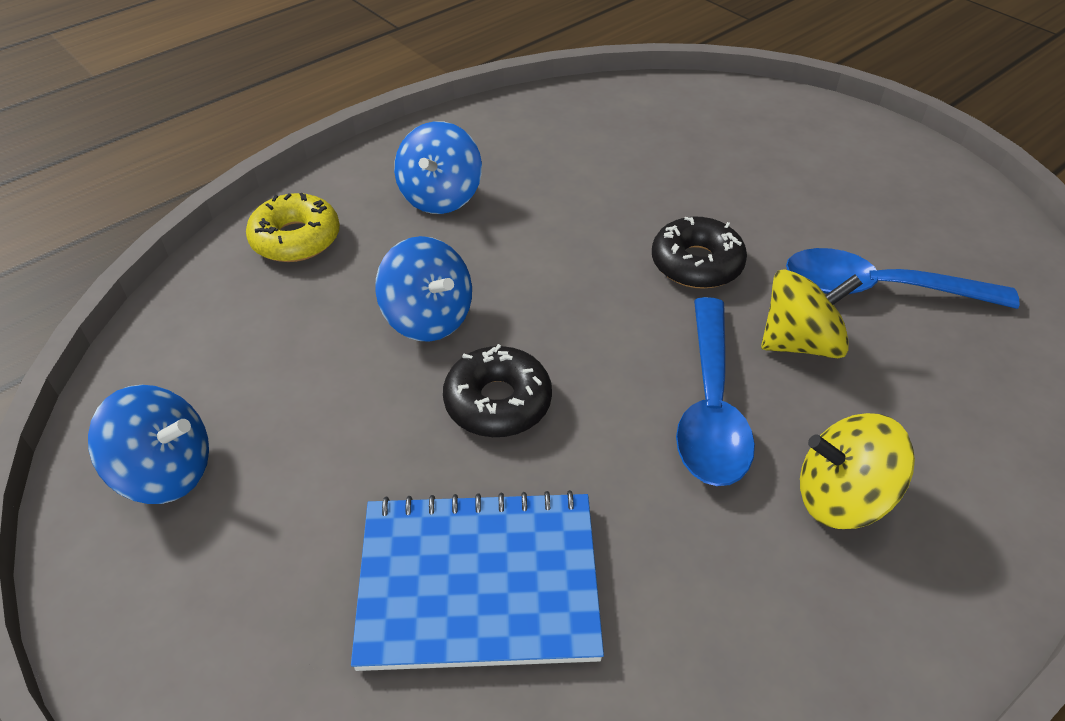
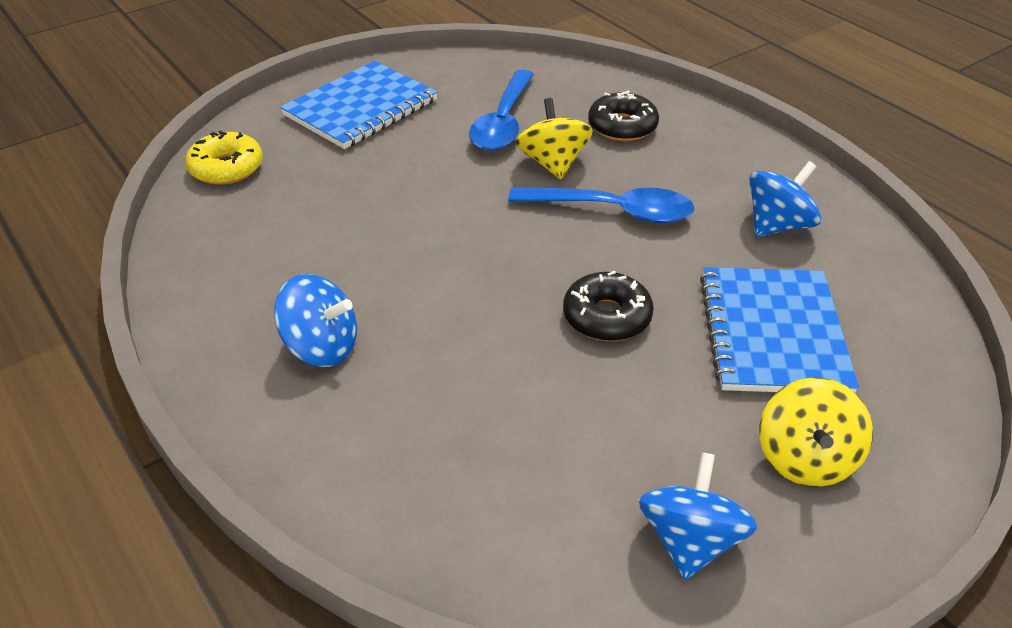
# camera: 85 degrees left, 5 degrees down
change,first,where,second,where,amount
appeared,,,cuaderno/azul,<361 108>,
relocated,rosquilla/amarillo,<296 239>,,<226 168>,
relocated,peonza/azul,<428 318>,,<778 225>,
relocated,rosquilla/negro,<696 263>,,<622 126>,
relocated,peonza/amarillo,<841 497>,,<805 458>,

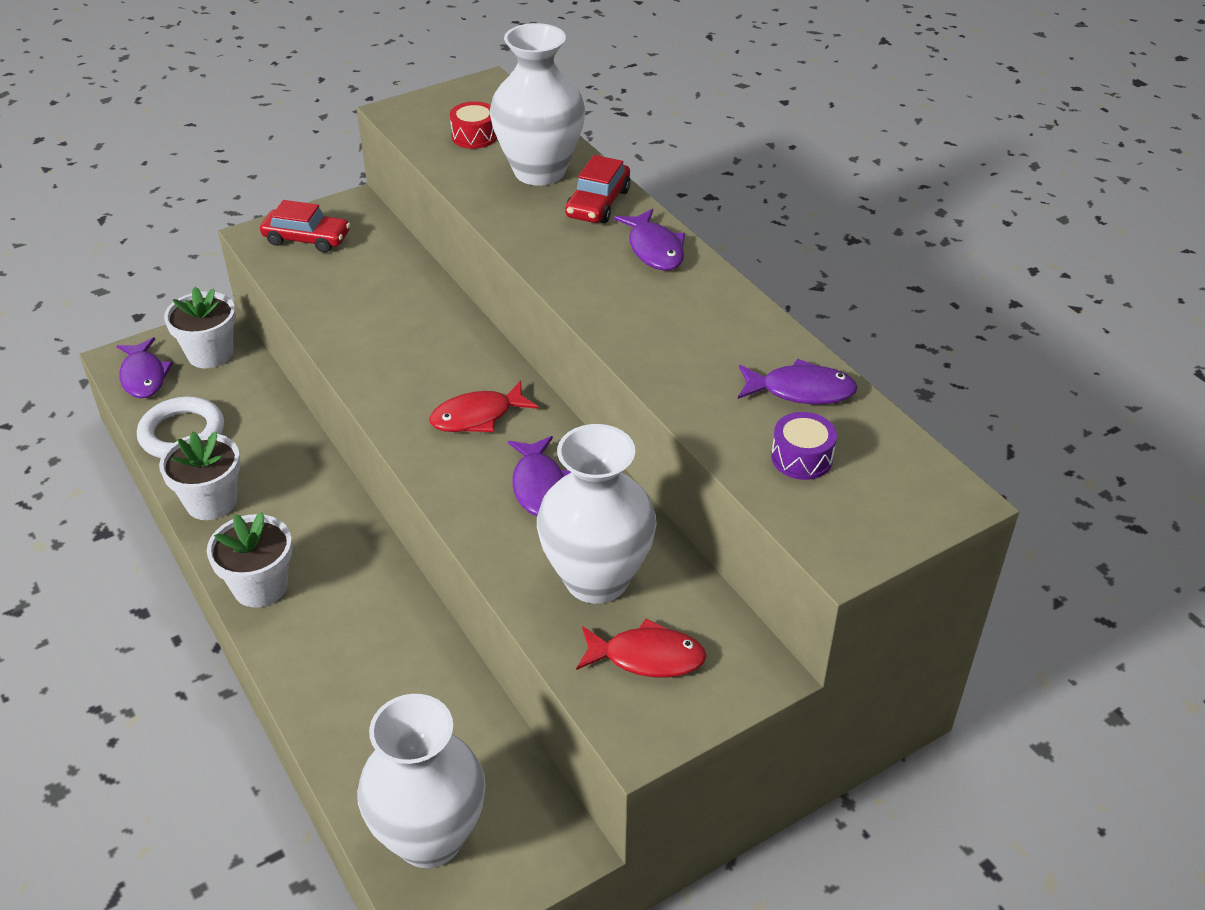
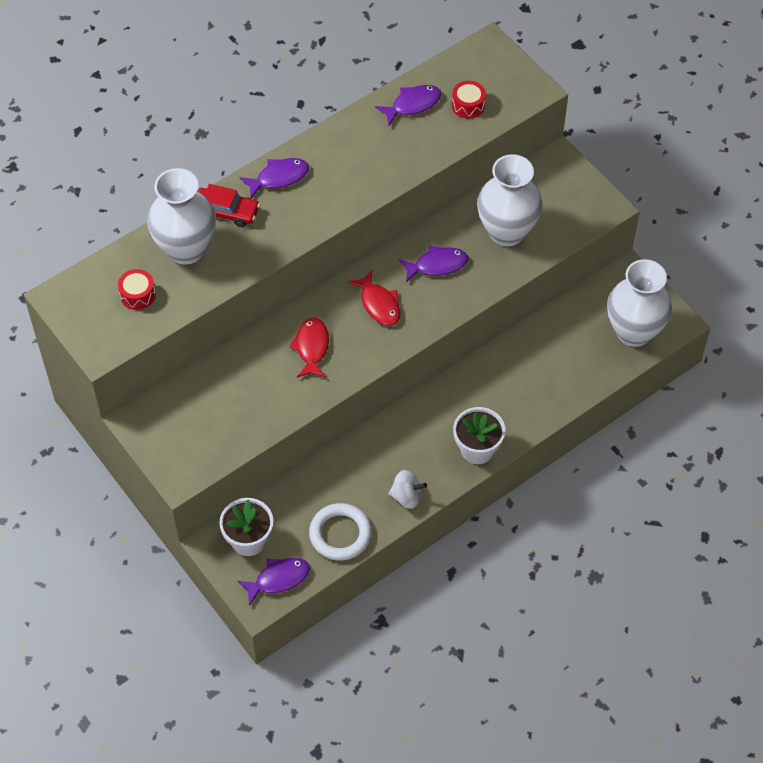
# camera: 95 degrees left, 15 degrees up
change,first,where,second,where,amount
missing,coche/rojo,<307 239>,,,
relocated,pez/rojo,<647 657>,,<312 347>,
exchanged,maceta/blanco,<211 502>,peonza/blanco,<406 496>,
colour,tambor/morado,<801 458>,tambor/rojo,<468 105>,
spun,pez/morado,<801 391>,,<412 105>,60 degrees clockwise

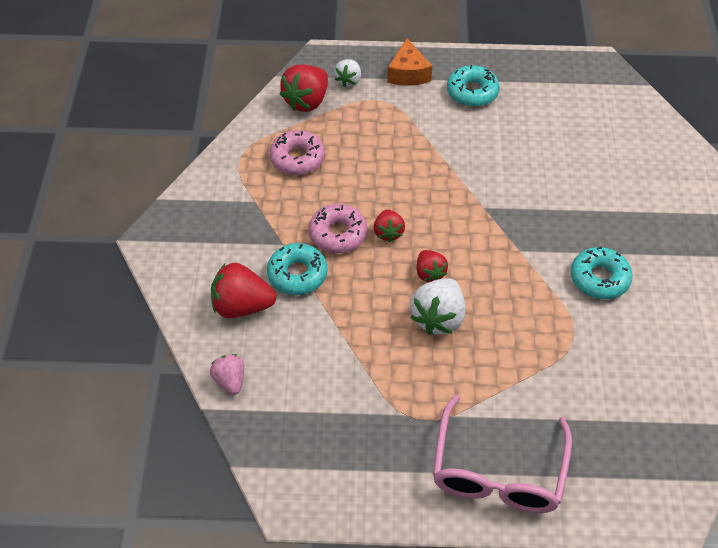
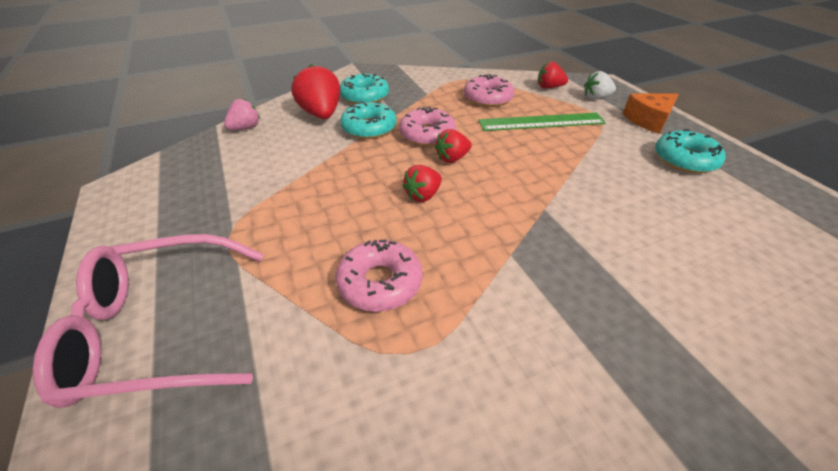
# camera: 65 degrees right, 10 degrees down
change,first,where,second,where,amount
missing,fresa/blanco,<438 318>,,,
appeared,,,rosquilla/rosa,<380 282>,
appeared,,,regla/verde,<541 122>,
relocated,rosquilla/turquesa,<599 278>,,<364 96>,
size,fresa/rojo,<306 101>,,<549 87>,x0.60

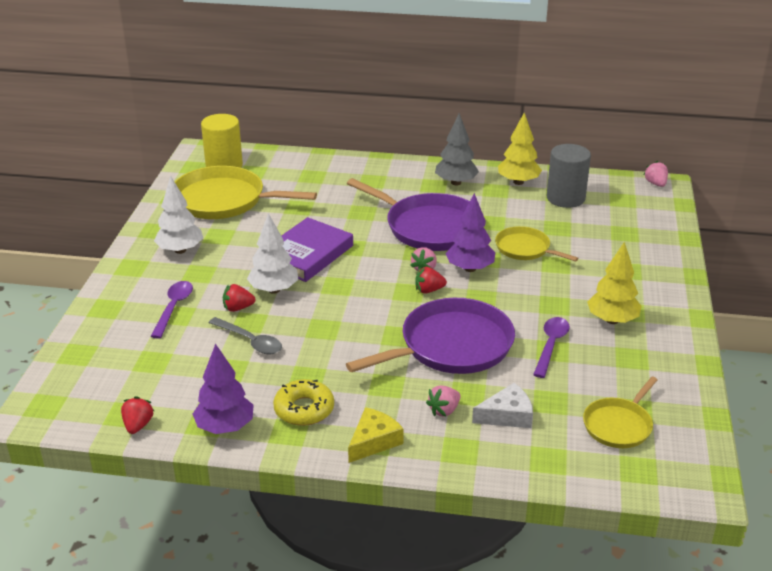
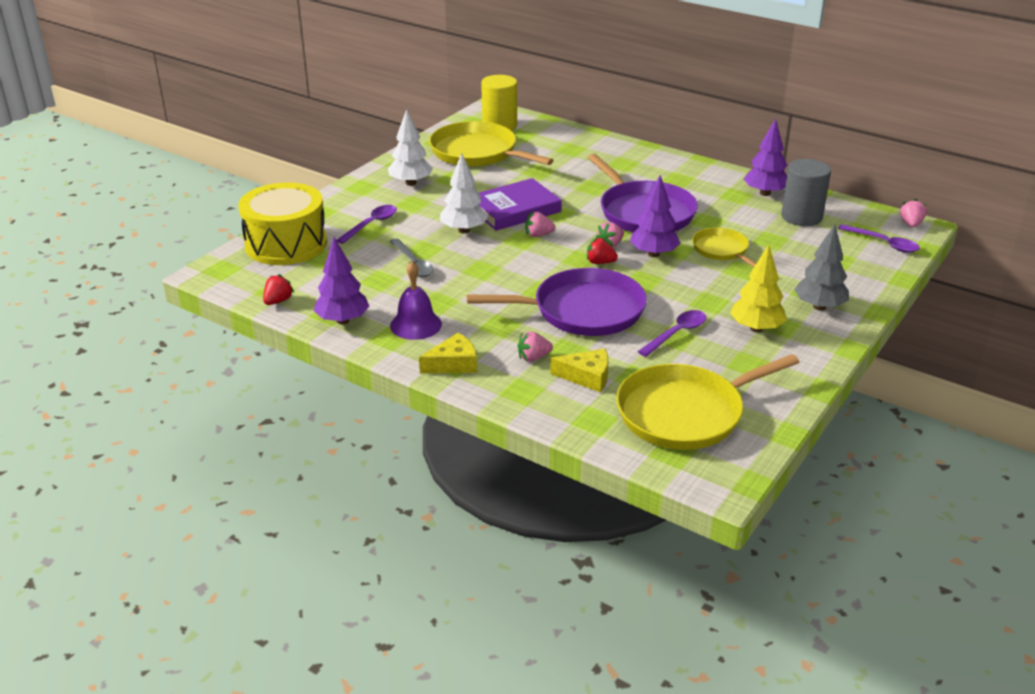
# camera: 25 degrees right, 0 degrees up
change,first,where,second,where,amount
missing,fresa/rojo,<238 308>,,,
appeared,,,tambor/amarillo,<286 244>,
appeared,,,fresa/rosa,<538 235>,
appeared,,,cuchara/morado,<883 243>,
relocated,árbol/gris,<456 182>,,<819 307>,
exchanged,rosquilla/amarillo,<304 409>,campana/morado,<416 325>,
colour,queso/blanco,<507 415>,queso/amarillo,<587 377>,
colour,árbol/amarillo,<518 182>,árbol/morado,<765 193>,
size,sartén/amarillo,<619 425>,,<685 413>,x1.80

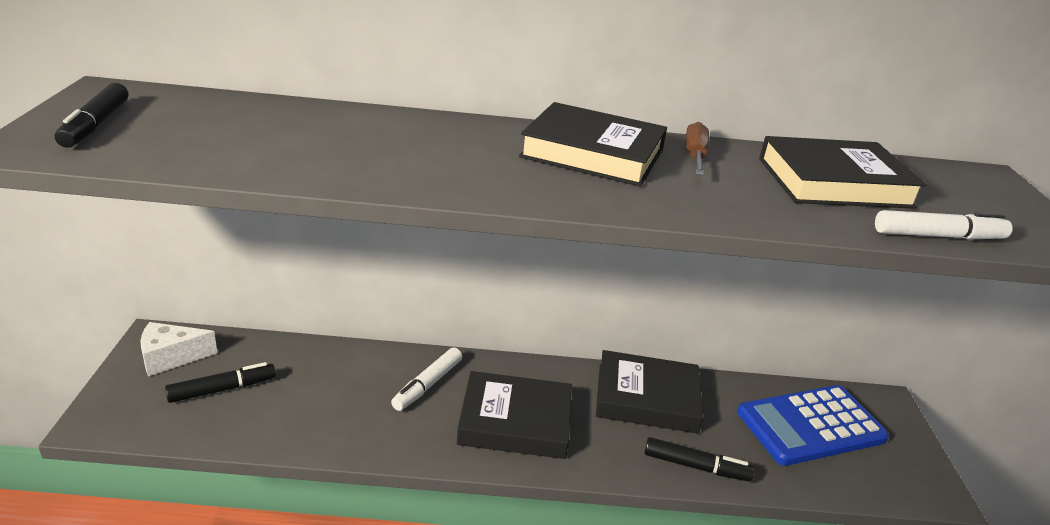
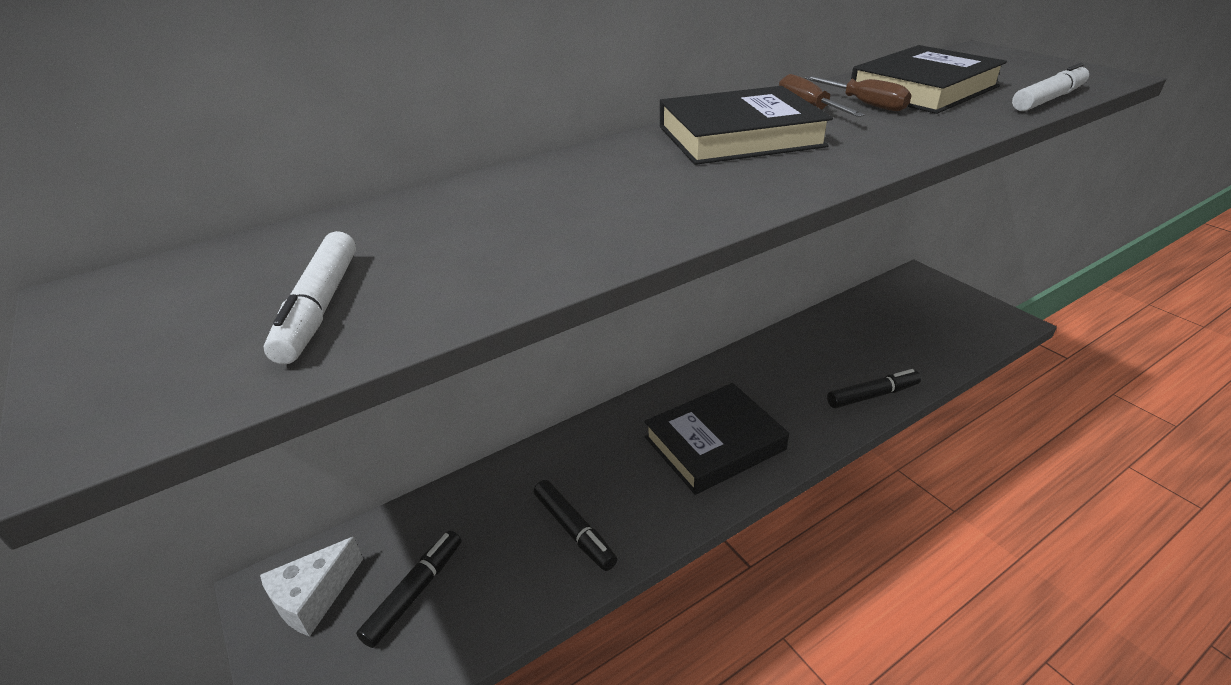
# camera: 30 degrees left, 5 degrees up
change,first,where,second,where,amount
missing,libro/negro,<646 398>,,,
missing,calculadora/azul,<810 426>,,,
appeared,,,destornillador/marrón,<865 104>,
relocated,rotulador/negro,<95 125>,,<574 530>,
relocated,rotulador/blanco,<427 385>,,<319 307>,

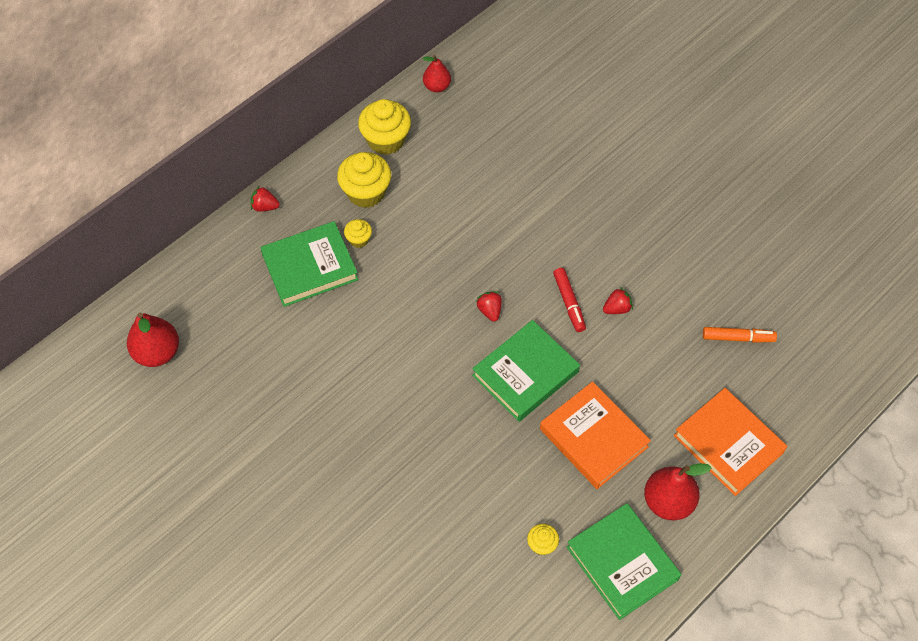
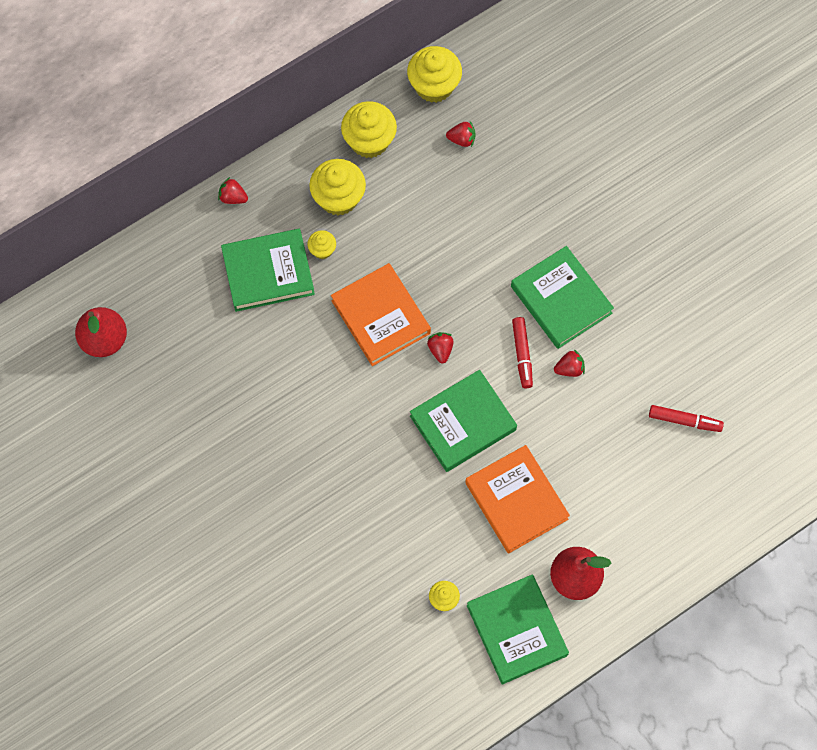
# camera: 10 degrees right, 10 degrees up
change,first,where,second,where,amount
appeared,,,fresa/rojo,<462 139>,
appeared,,,libro/verde,<561 300>,
relocated,libro/naranja,<728 444>,,<380 317>,
exchanged,pera/rojo,<437 86>,magdalena/amarillo,<434 86>,
colour,rotulador/naranja,<737 338>,rotulador/rojo,<684 420>,

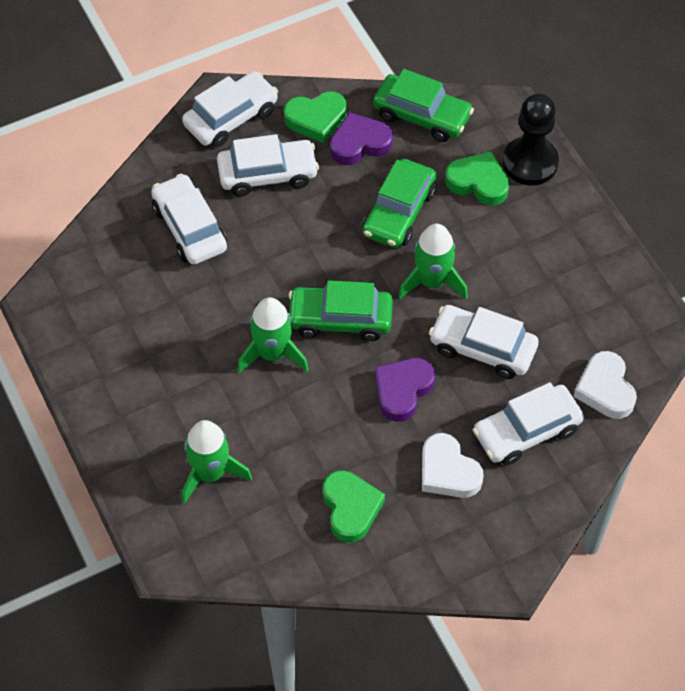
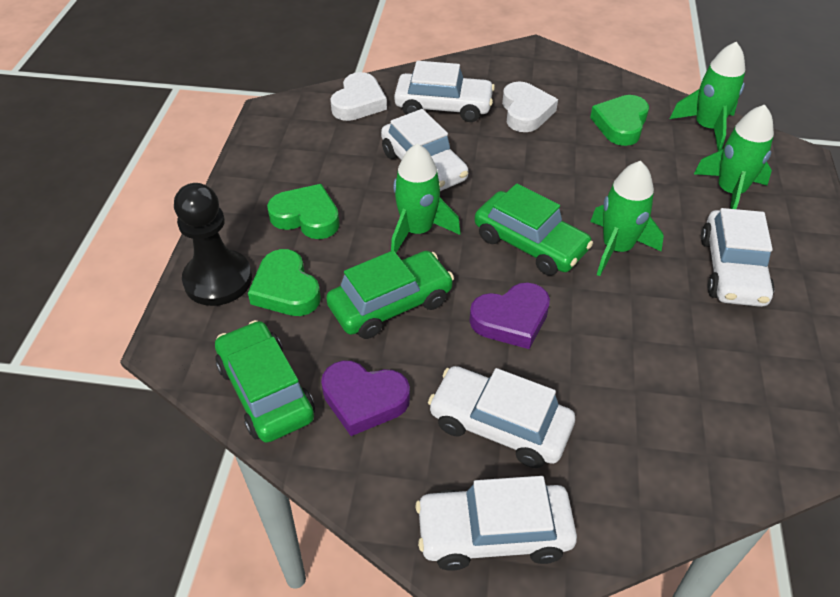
# camera: 145 degrees left, 10 degrees down
change,first,where,second,where,amount
appeared,,,cohete/verde,<707 128>,
relocated,coche/blanco,<189 228>,,<732 270>,
relocated,corazón/verde,<316 119>,,<306 217>,
relocated,corazón/morado,<402 390>,,<511 320>,

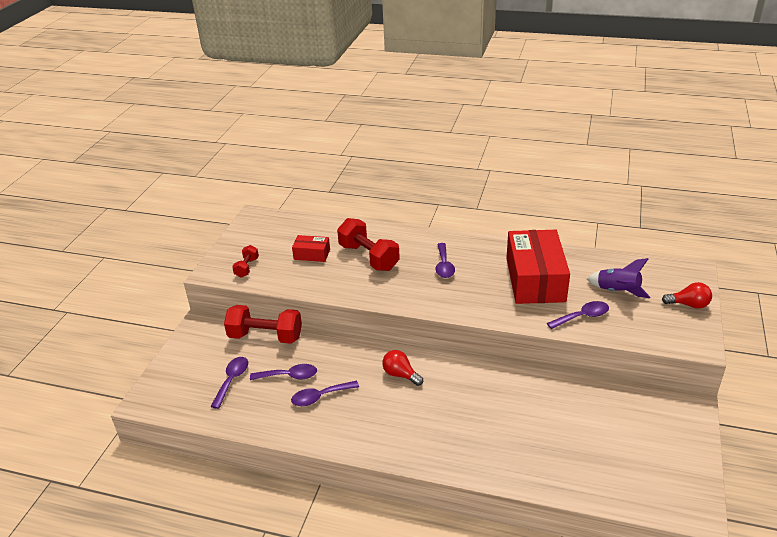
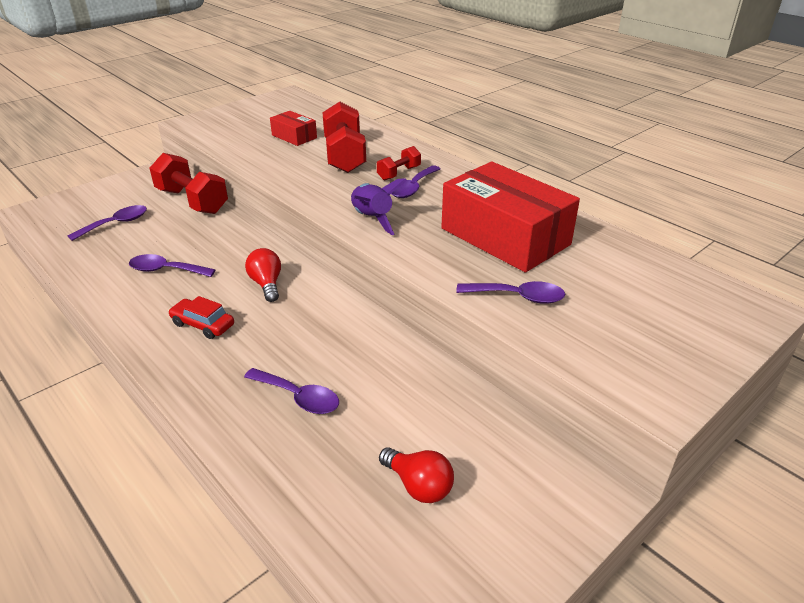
# camera: 30 degrees right, 0 degrees up
change,first,where,second,where,amount
appeared,,,coche/rojo,<203 324>,
relocated,mancuerna/rojo,<247 267>,,<399 173>,
relocated,cuchara/morado,<289 376>,,<298 397>,
relocated,cohete/morado,<617 291>,,<372 219>,
relocated,bombilla/rojo,<688 305>,,<418 485>,
spun,caja/rojo,<535 279>,,<505 236>,75 degrees counterclockwise

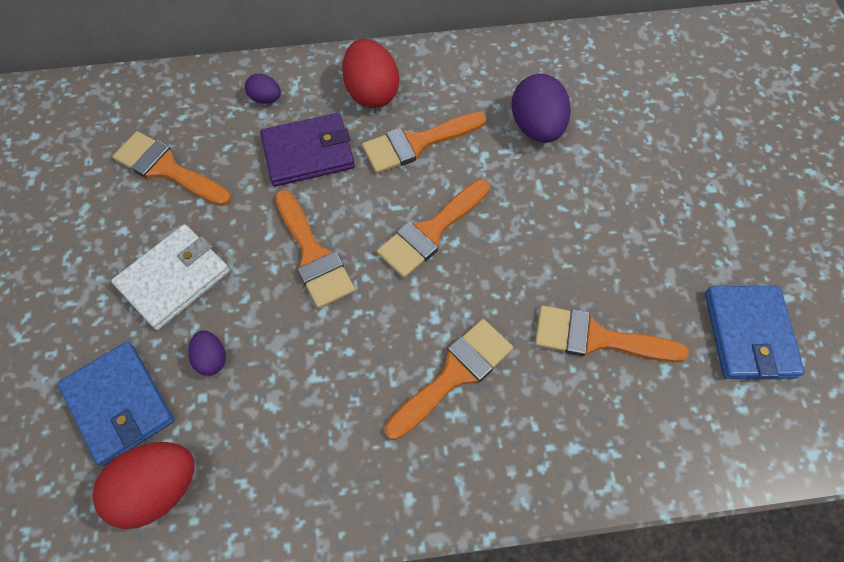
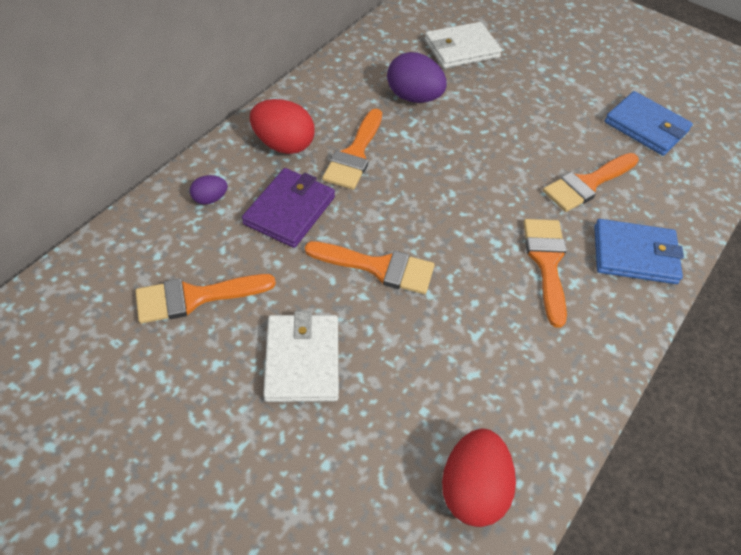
# camera: 50 degrees left, 10 degrees down
change,first,where,second,where,amount
missing,huevo/morado,<211 359>,,,
missing,pincel/naranja,<431 231>,,,
appeared,,,cartera/blanco,<461 49>,
relocated,cartera/azul,<119 404>,,<635 254>,

